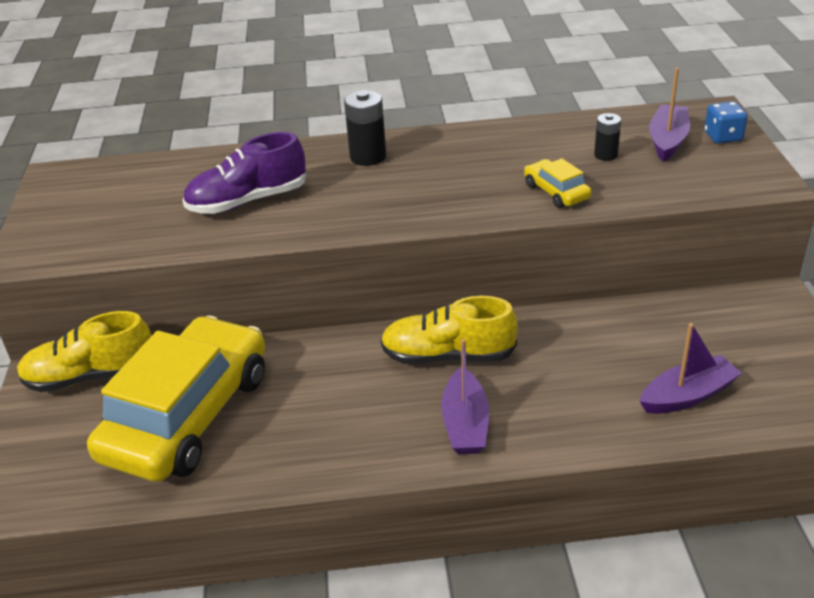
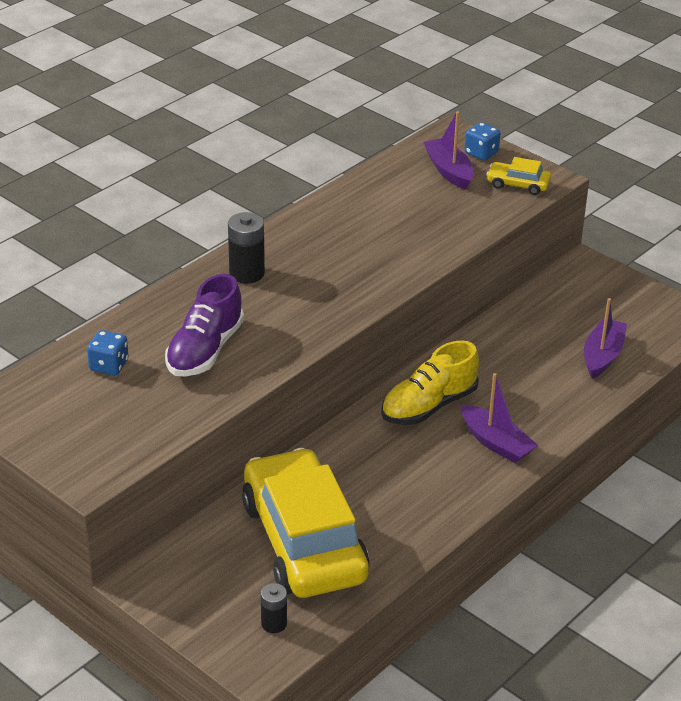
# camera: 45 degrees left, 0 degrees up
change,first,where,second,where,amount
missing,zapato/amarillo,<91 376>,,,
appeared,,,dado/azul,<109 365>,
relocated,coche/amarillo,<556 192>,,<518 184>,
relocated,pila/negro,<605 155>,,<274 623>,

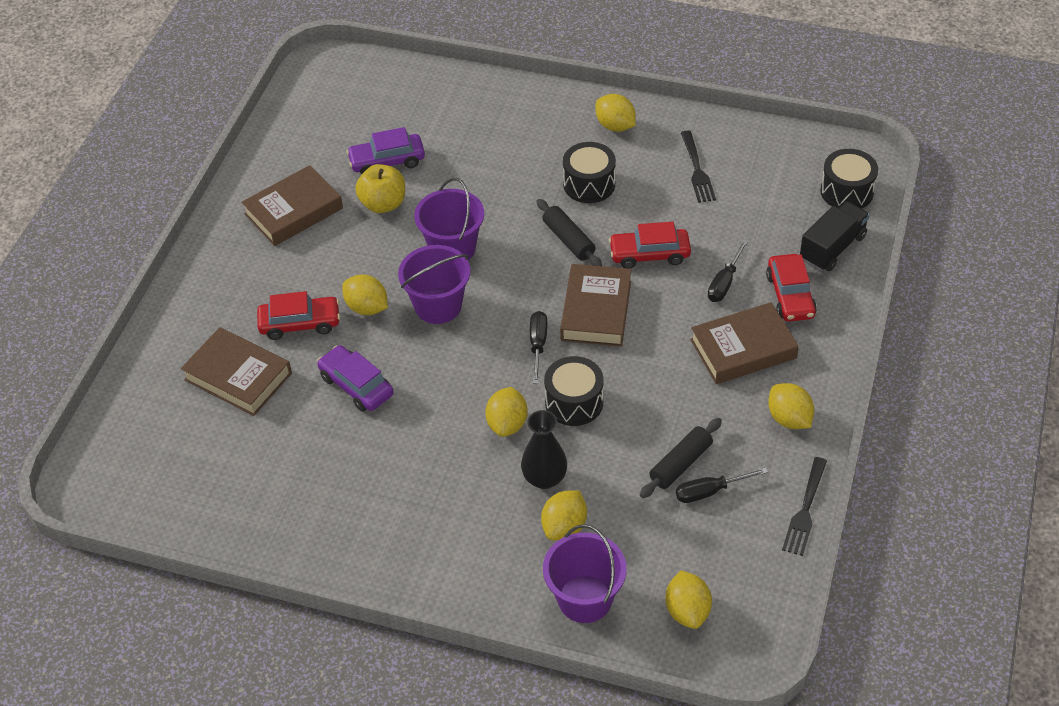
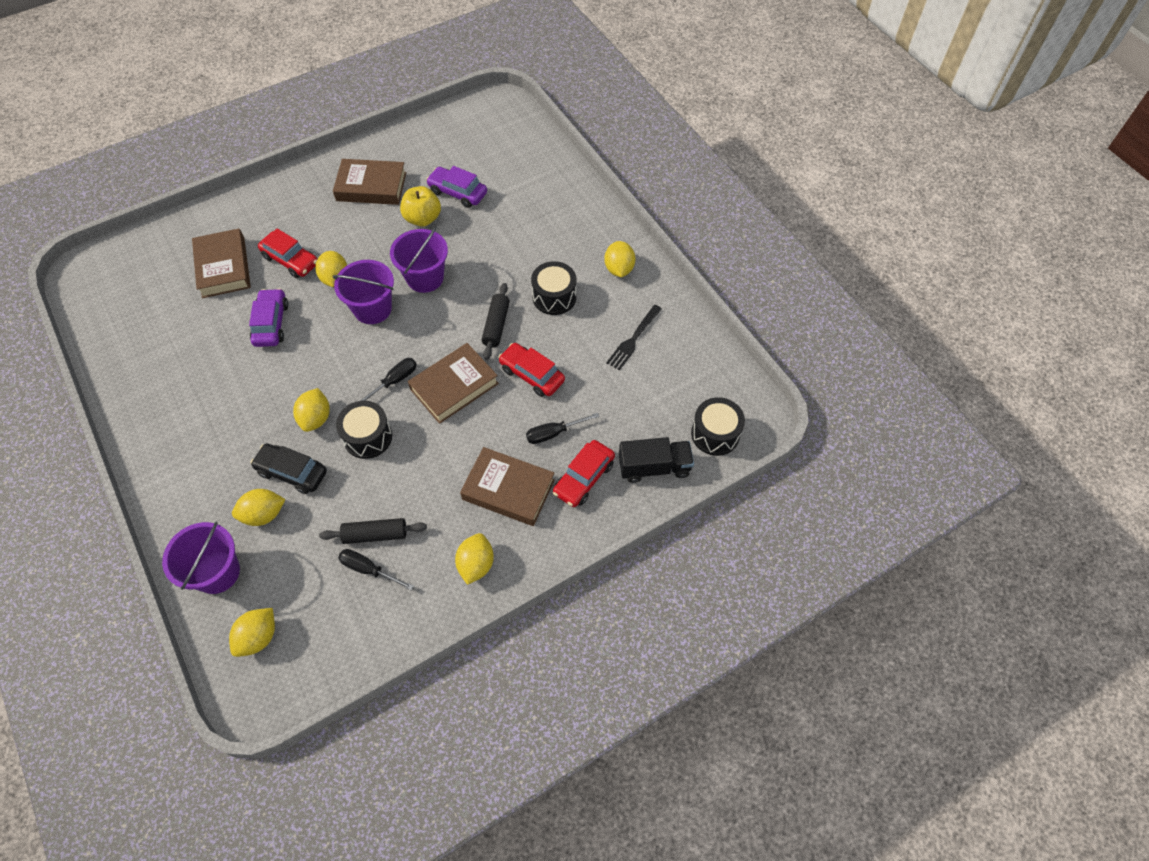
# camera: 40 degrees right, 10 degrees up
change,first,where,second,where,amount
missing,tenedor/negro,<805 510>,,,
exchanged,florero/negro,<544 478>,coche/negro,<292 472>,
spun,limón/amarillo,<507 424>,,<316 418>,45 degrees counterclockwise

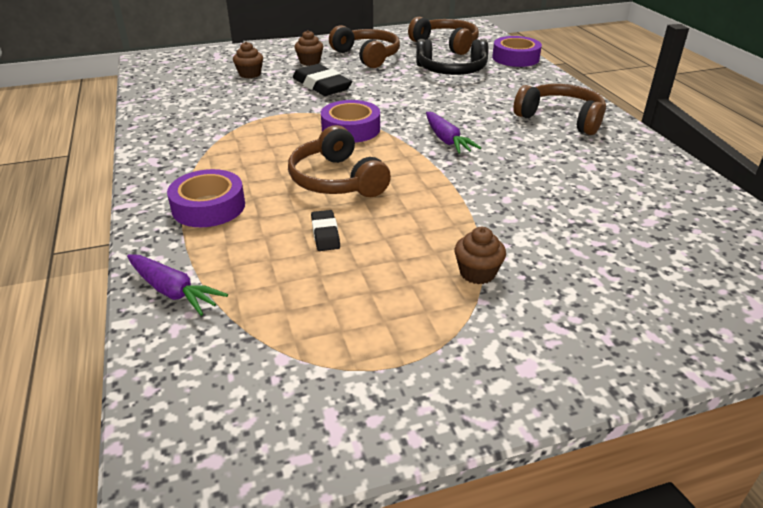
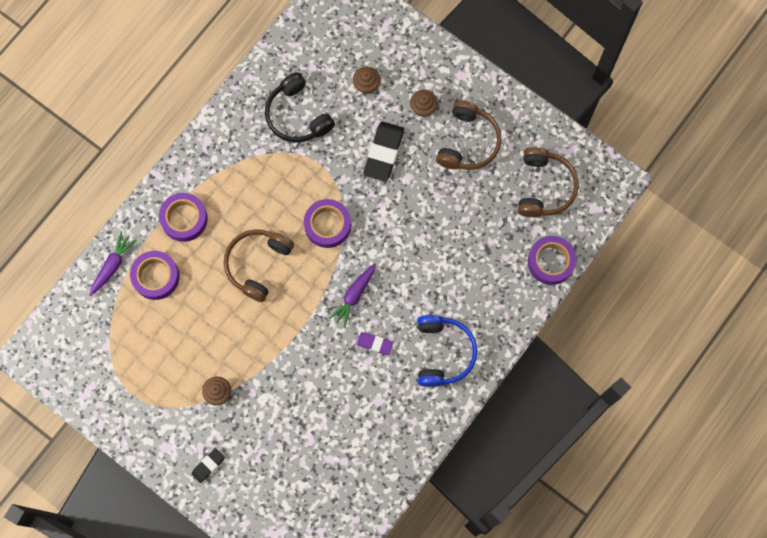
# camera: 55 degrees right, 40 degrees up
change,first,where,second,where,amount
appeared,,,cinta adhesiva/morado,<156 277>,
appeared,,,goma de borrar/morado,<375 344>,
relocated,goma de borrar/negro,<325 234>,,<208 465>,
relocated,auriculares/negro,<451 70>,,<297 115>,
colour,auriculares/marrón,<561 118>,auriculares/azul,<443 353>,
spun,zanahoria/morado,<173 291>,,<112 265>,150 degrees counterclockwise

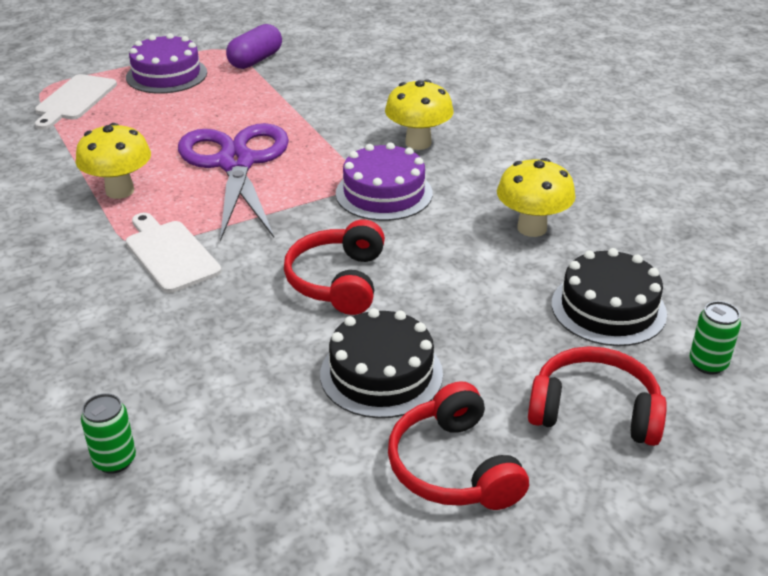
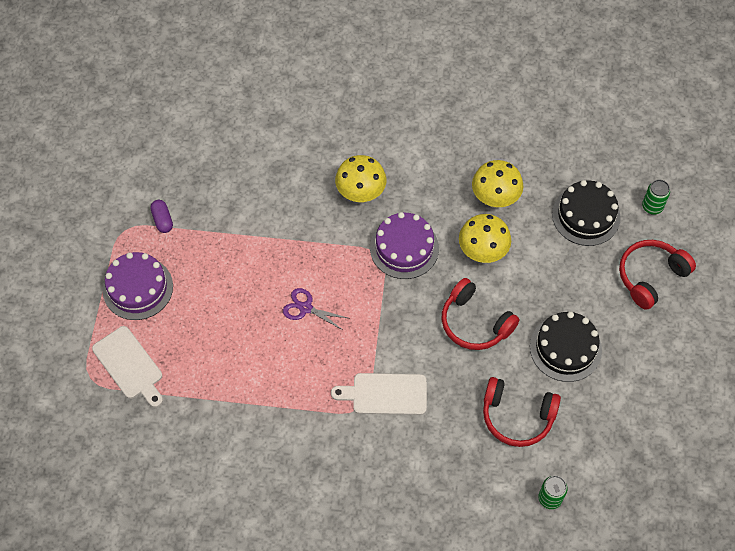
# camera: 55 degrees left, 25 degrees up
change,first,where,second,where,amount
relocated,seta/amarillo,<120 191>,,<482 253>,
relocated,auriculares/rojo,<453 467>,,<517 416>,
size,tijeras/morado,<236 163>,,<305 308>,x0.42
size,cápsula/morado,<255 60>,,<162 220>,x0.62

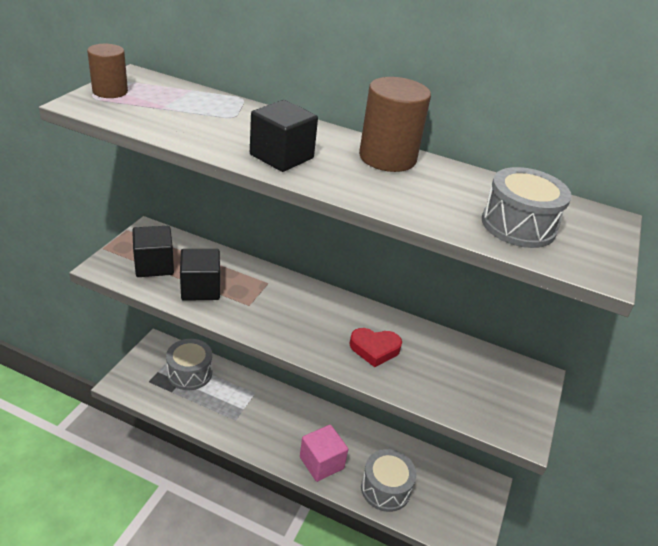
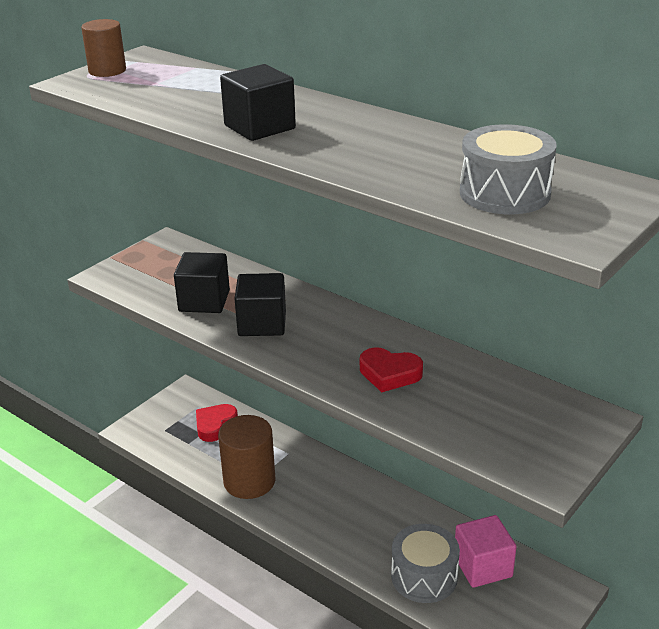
# camera: 20 degrees right, 5 degrees down
change,first,where,second,where,amount
relocated,cubo/negro,<154 265>,,<262 323>,
relocated,cubo/rosa,<321 463>,,<483 566>,
relocated,cilindro/marrón,<387 158>,,<249 481>,
exchanged,tambor/gris,<190 373>,corazón/rojo,<215 425>,

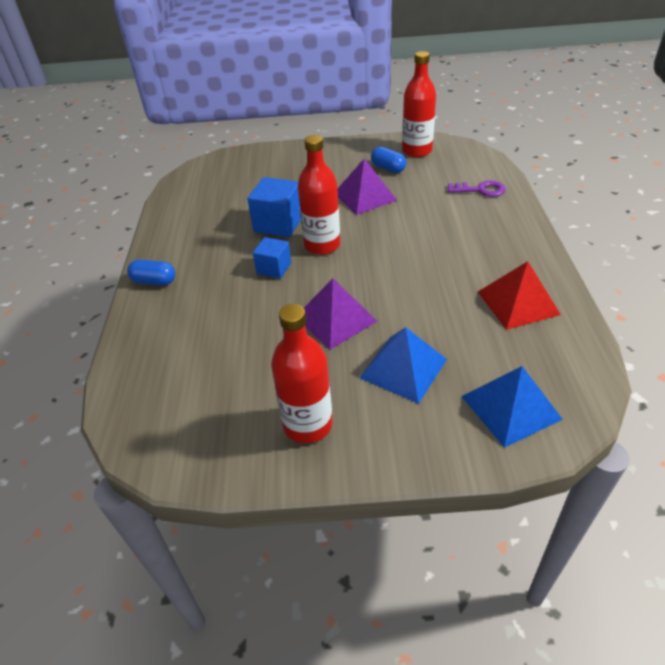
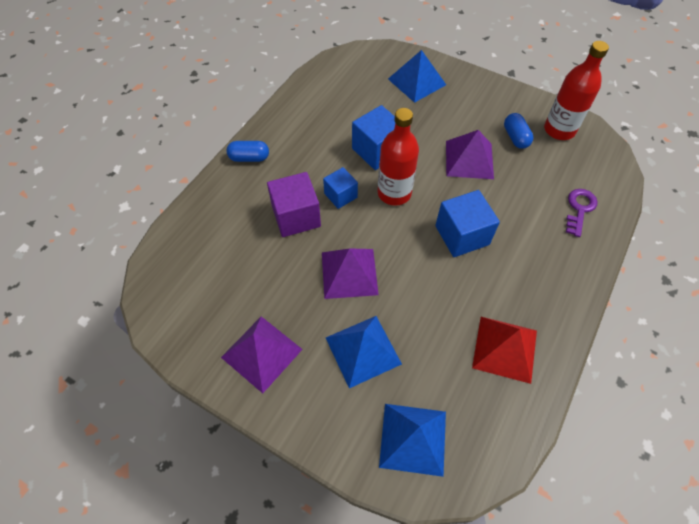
# camera: 30 degrees right, 15 degrees up
change,first,where,second,where,amount
appeared,,,cubo/morado,<296 216>,
appeared,,,pirámide/azul,<417 81>,
appeared,,,cubo/azul,<462 235>,
exchanged,botella/rojo,<308 424>,pirámide/morado,<262 353>,
spun,cápsula/azul,<154 281>,,<249 158>,45 degrees counterclockwise
spun,llave/morado,<480 190>,,<579 209>,105 degrees counterclockwise

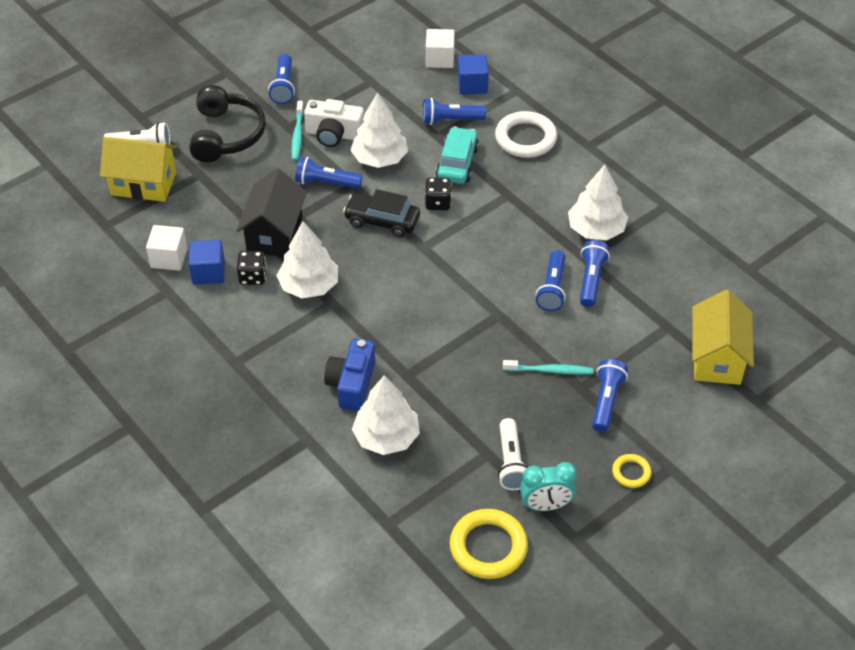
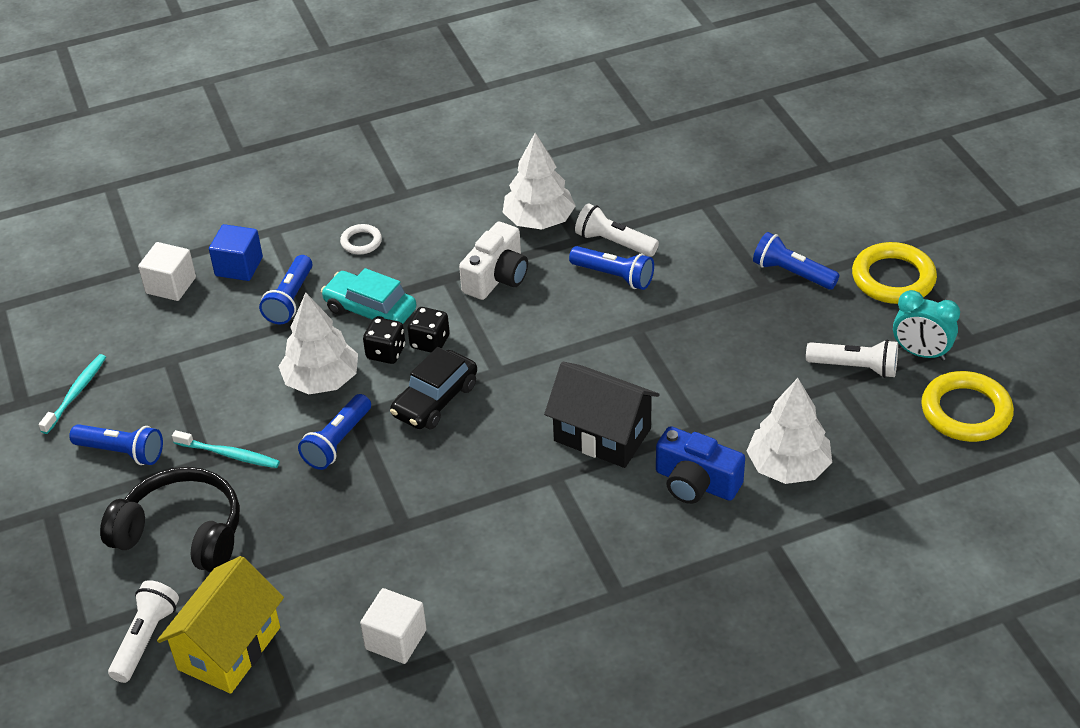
# camera: 70 degrees left, 5 degrees down
change,first,where,second,where,amount
missing,cubo/azul,<208 272>,,,
missing,árbol/blanco,<309 286>,,,
missing,casa/amarillo,<717 358>,,,
relocated,casa/negro,<274 234>,,<602 435>,
relocated,dado/negro,<252 277>,,<386 352>,
relocated,cámara/blanco,<334 134>,,<497 277>,
relocated,cepillo de dientes/turquesa,<549 370>,,<76 393>,
colour,lámpara de mano/azul,<591 280>,lámpara de mano/blanco,<614 243>,
spun,despertador/turquesa,<546 505>,,<920 353>,105 degrees clockwise
size,anillo/blanco,<525 138>,,<361 242>,x0.52
size,anillo/amarillo,<631 472>,,<893 278>,x1.92

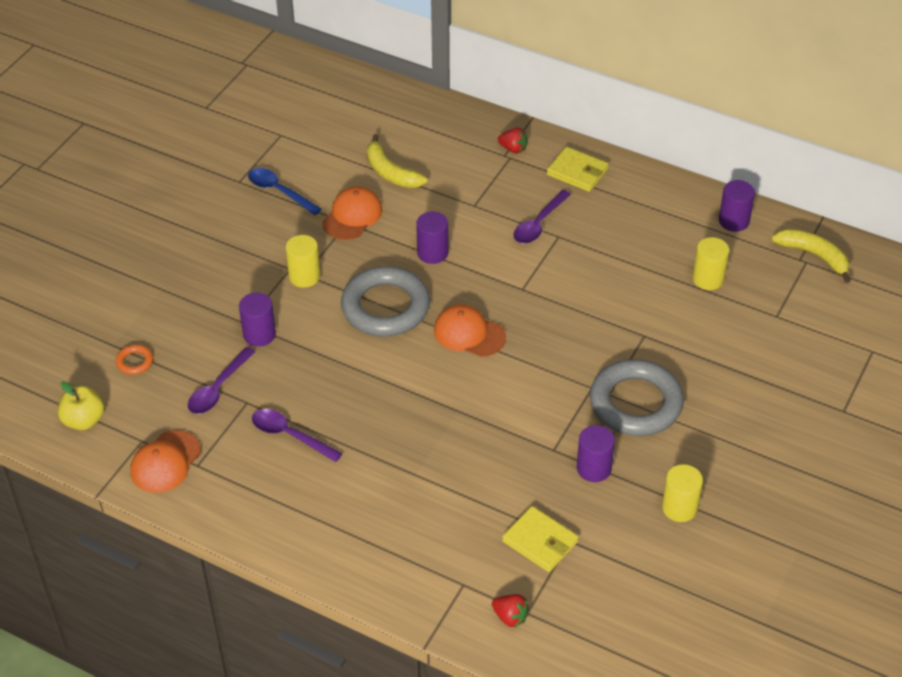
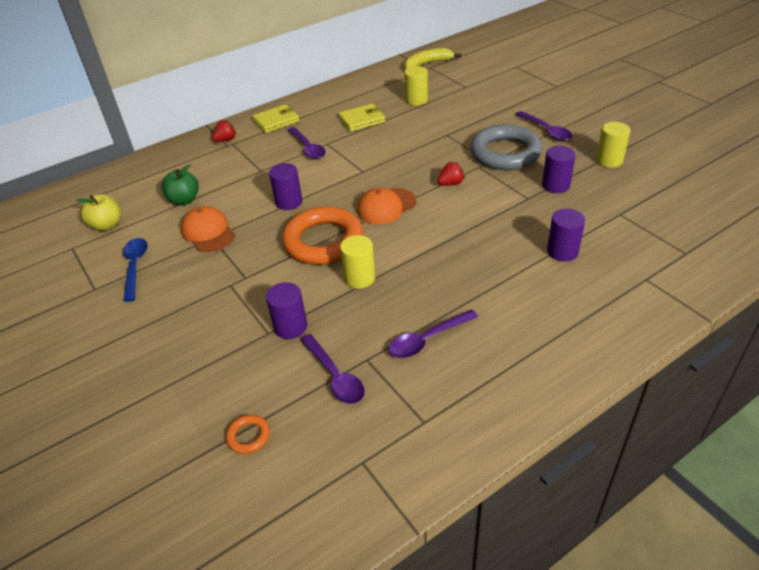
# camera: 60 degrees left, 5 degrees down
change,first,where,second,where,amount
missing,gorra/naranja,<165 462>,,,
appeared,,,cuchara/morado,<546 131>,
relocated,manzana/amarillo,<84 420>,,<107 225>,
relocated,cilindro/amarillo,<304 276>,,<359 278>,
relocated,fresa/rojo,<510 617>,,<451 183>,
relocated,cartera/amarillo,<540 541>,,<362 120>,
relocated,cilindro/morado,<734 221>,,<562 251>,
exchanged,plátano/amarillo,<391 172>,manzana/verde,<184 200>,
colour,anillo/gris,<385 307>,anillo/naranja,<323 241>,
spun,cuchara/azul,<279 191>,,<135 267>,105 degrees clockwise

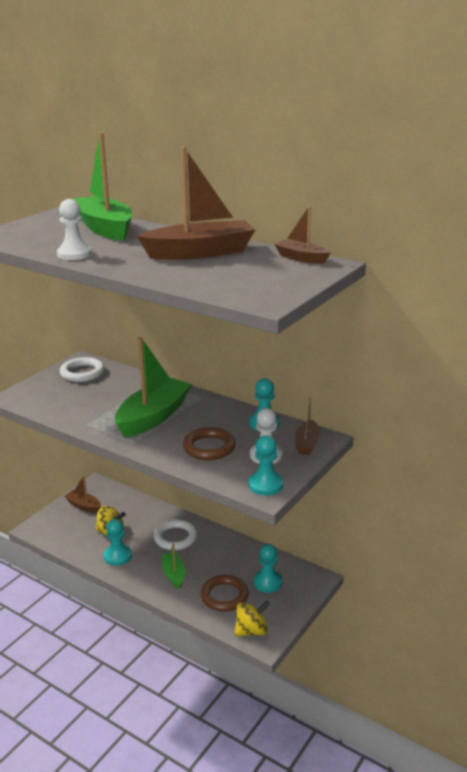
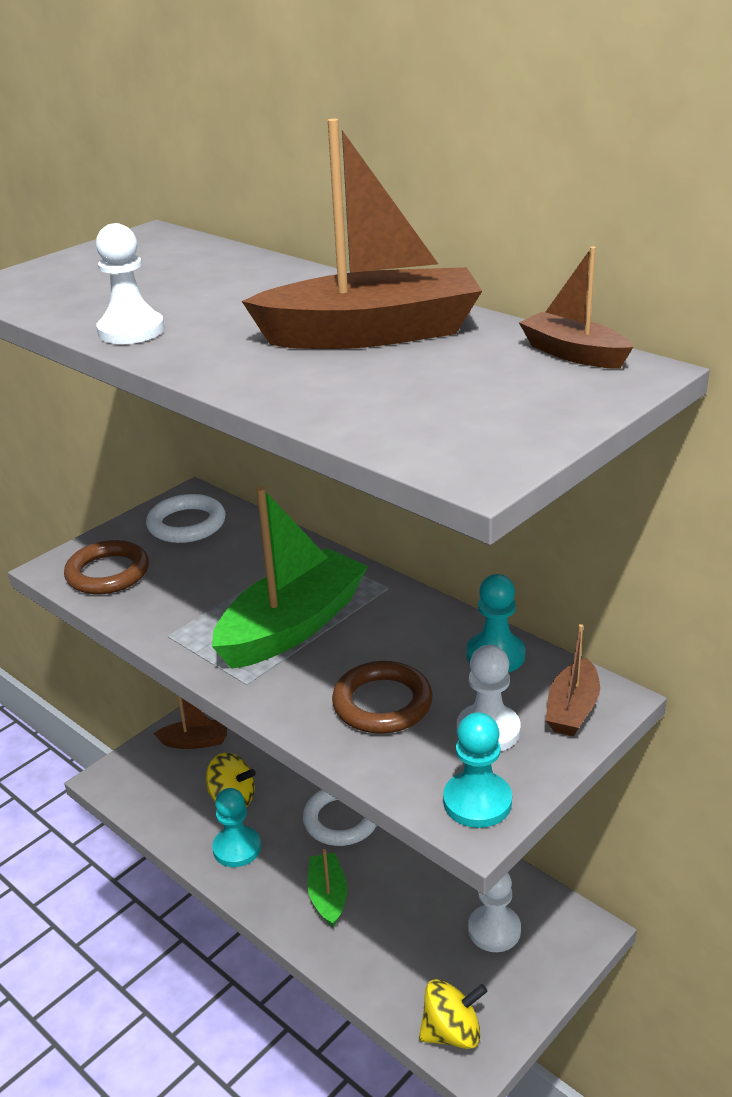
# camera: 10 degrees right, 5 degrees up
change,first,where,second,where,amount
missing,barco/verde,<104 228>,,,
relocated,anillo/marrón,<224 596>,,<108 573>,
colour,peón/turquesa,<268 582>,peón/blanco,<494 930>,
spun,barco/marrón,<84 506>,,<195 741>,135 degrees clockwise

